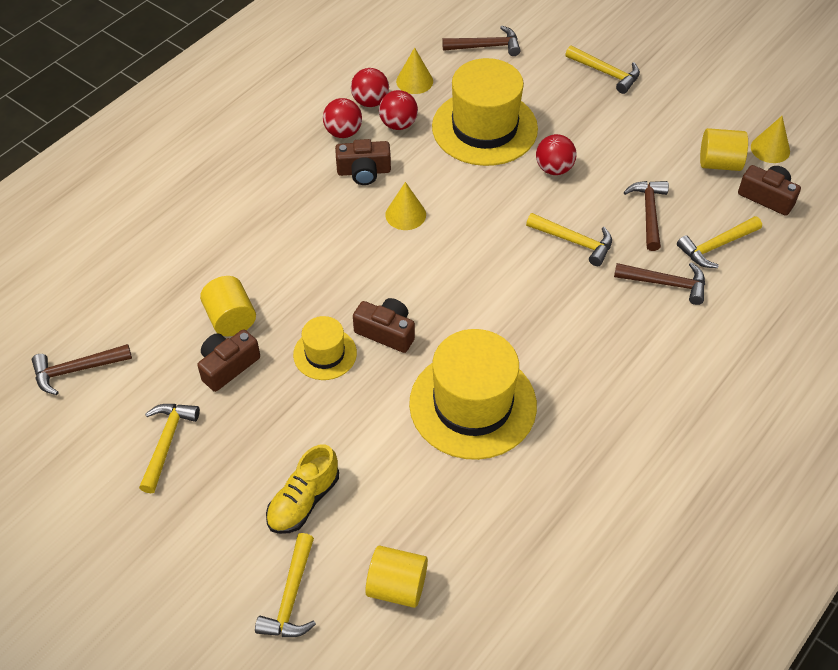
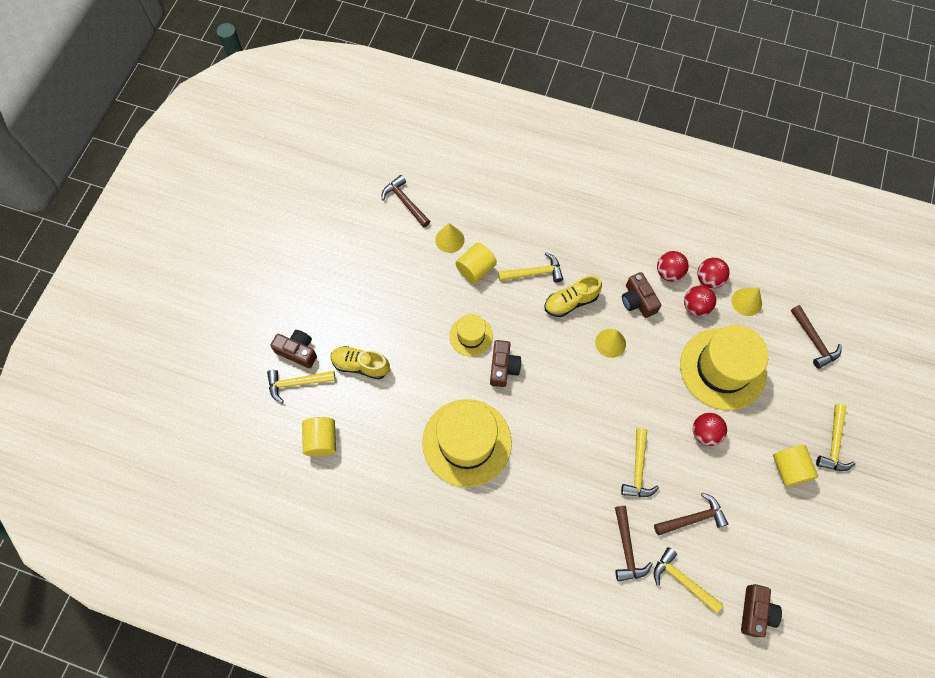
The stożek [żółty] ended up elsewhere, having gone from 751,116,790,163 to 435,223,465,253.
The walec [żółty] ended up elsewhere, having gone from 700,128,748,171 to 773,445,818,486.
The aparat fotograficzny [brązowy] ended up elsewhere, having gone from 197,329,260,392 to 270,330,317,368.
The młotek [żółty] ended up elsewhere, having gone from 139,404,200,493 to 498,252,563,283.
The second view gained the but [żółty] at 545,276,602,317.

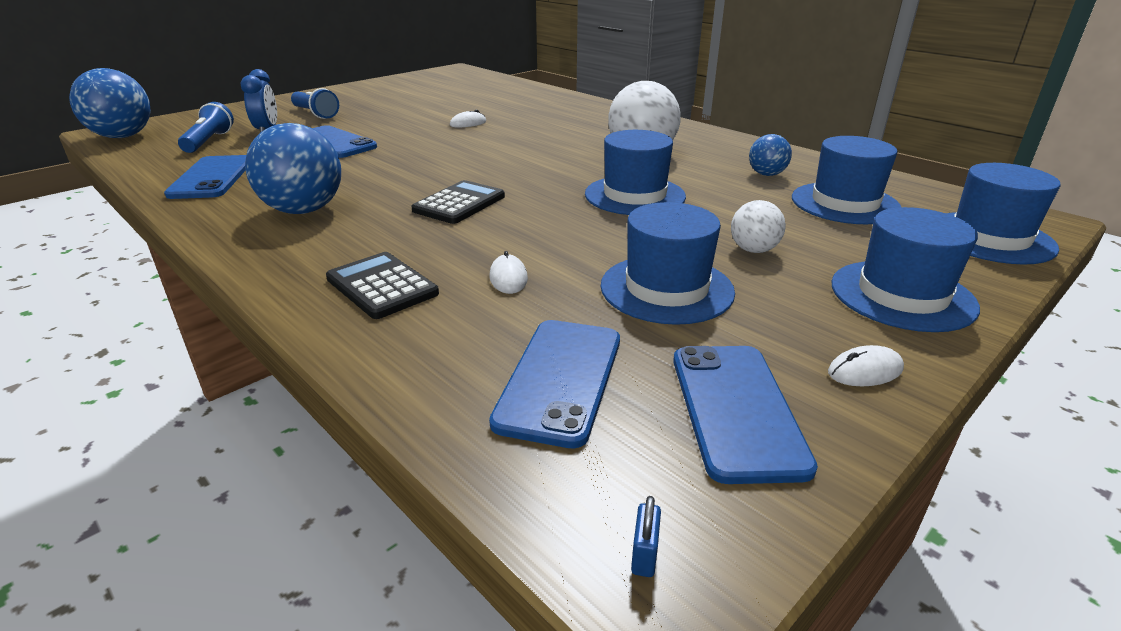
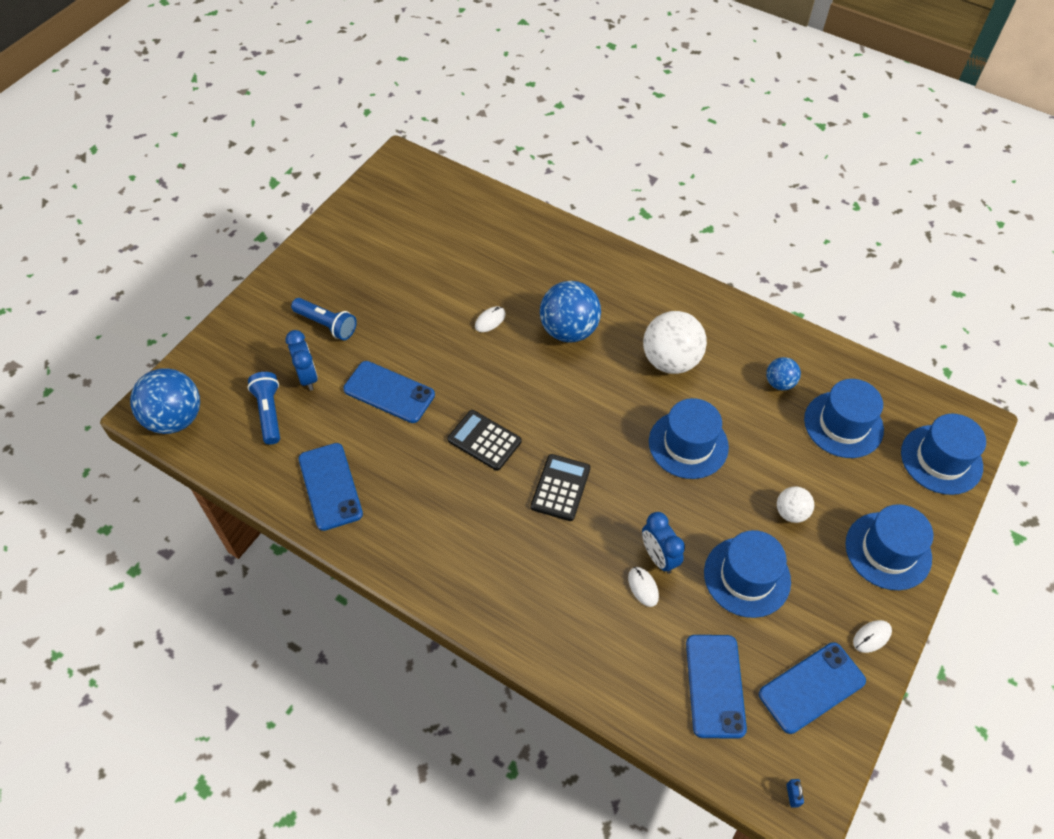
The piłka [niebieski] ended up elsewhere, having gone from 245,123,341,214 to 540,281,601,343.
The kalkulator [czarny] ended up elsewhere, having gone from 326,252,439,319 to 447,410,521,471.
The telefon [niebieski] at 673,346,818,484 ended up facing another way, 75 degrees clockwise from before.
The second view gained the budzik [niebieski] at 642,512,685,574.

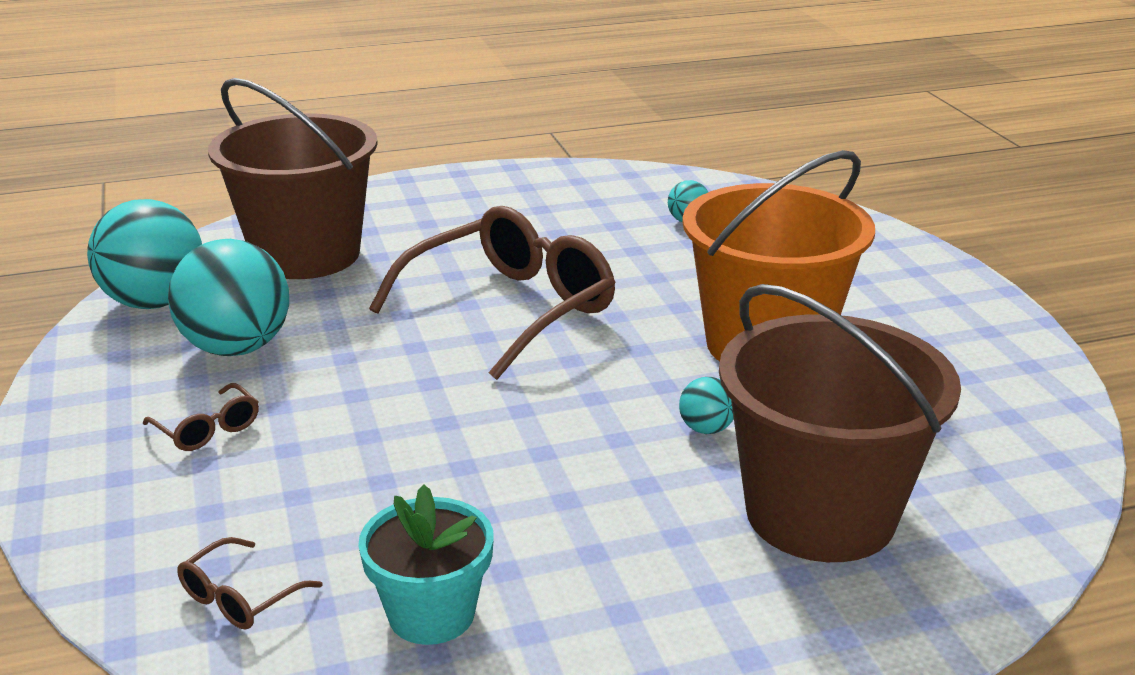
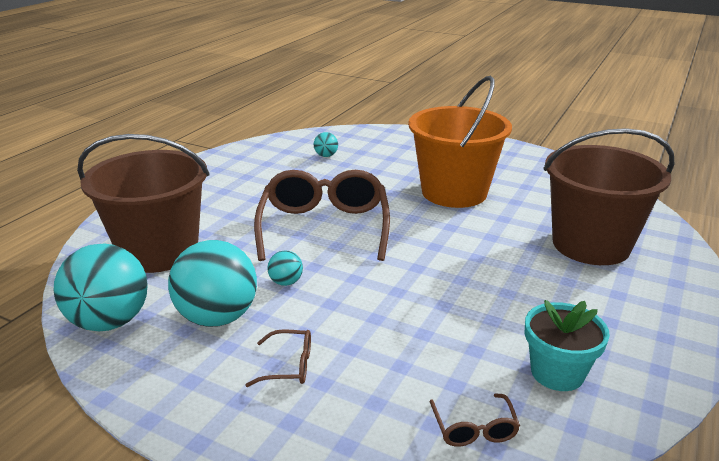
The piłka [turkusowy] ended up elsewhere, having gone from 679,377,734,434 to 267,251,303,286.

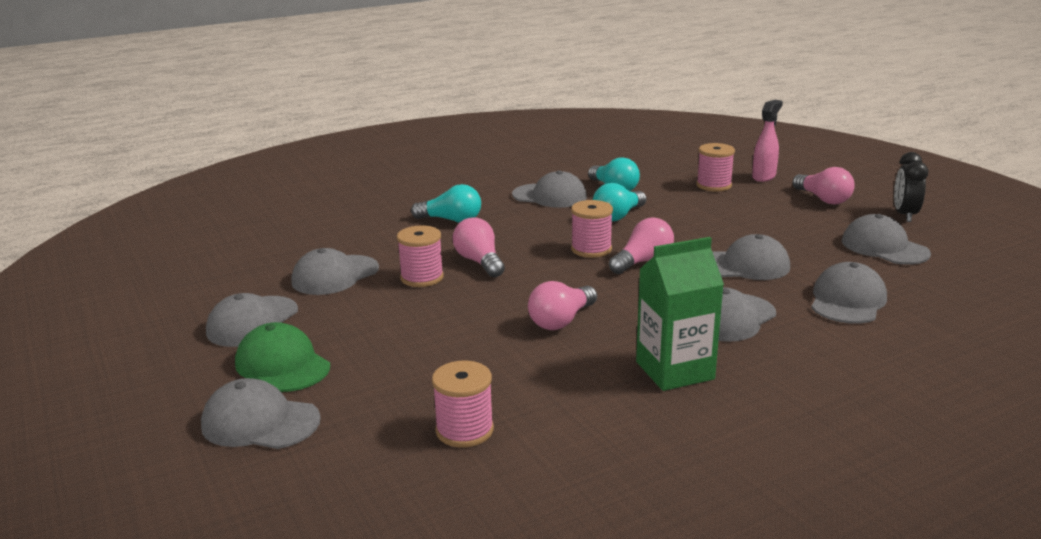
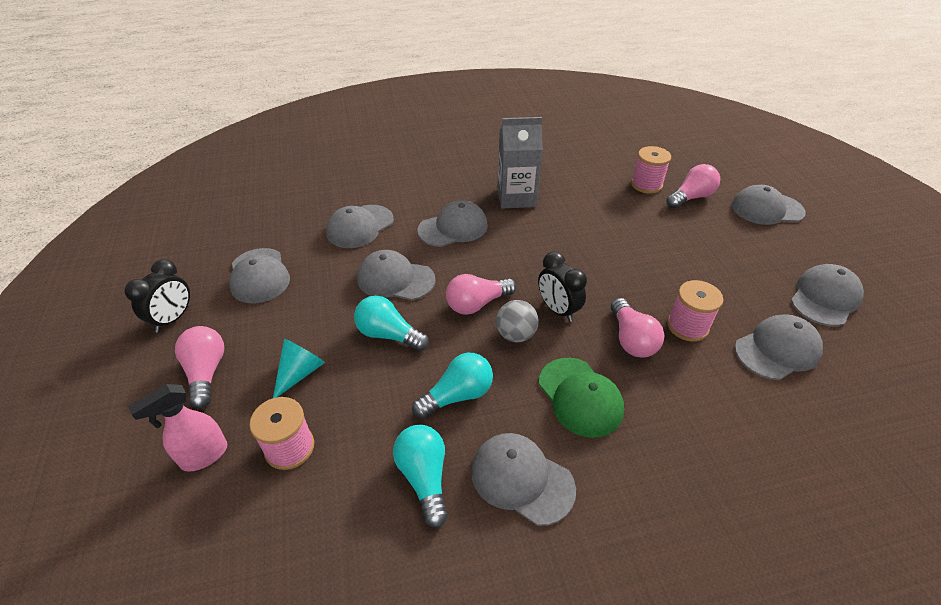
The żarówka [turkusowy] ended up elsewhere, having gone from 411,184,481,223 to 354,296,429,351.
Where the szpulka [różowy] stood at 571,200,613,258, the piłka [szary] came to stand at 496,300,539,342.
What was the karton mleka [zielony] at 636,237,724,391 turned into the karton mleka [szary] at 497,117,543,209.
The żarówka [różowy] ended up elsewhere, having gone from 528,281,597,330 to 666,164,720,209.
The czapka [zielony] ended up elsewhere, having gone from 235,322,330,392 to 539,358,624,438.
The czapka [szary] at 201,378,321,449 ended up facing another way, 150 degrees clockwise from before.
The second view gained the budzik [czarny] at 538,251,587,322.
The second view gained the stożek [turkusowy] at 273,339,325,398.

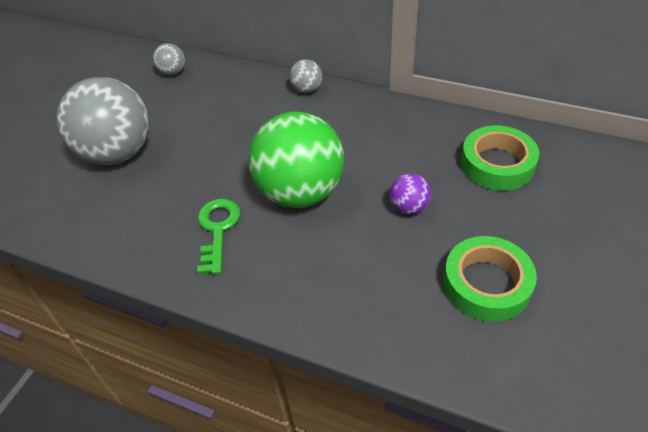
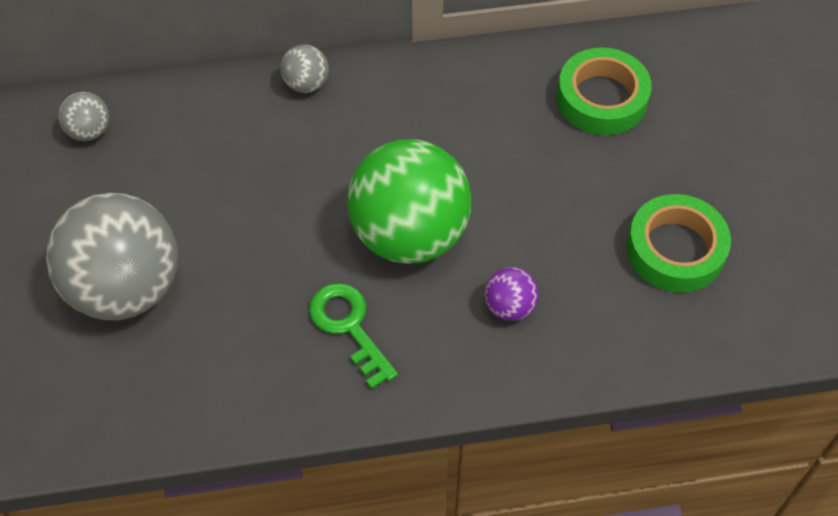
The piłka [fioletowy] ended up elsewhere, having gone from 390,173,431,214 to 485,267,539,321.

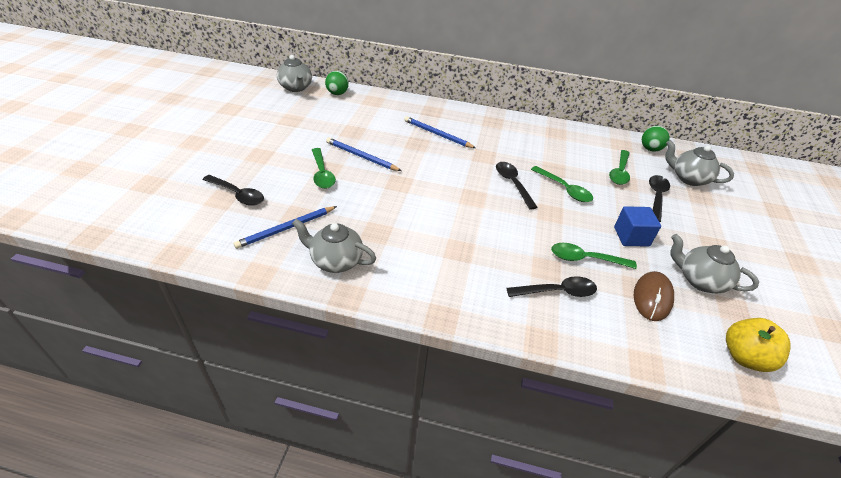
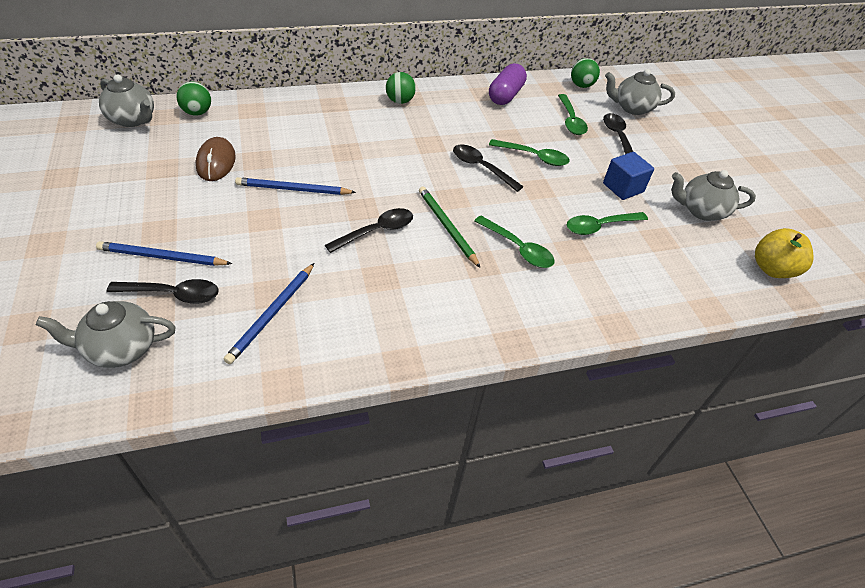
The ołówek [niebieski] ended up elsewhere, having gone from 404,116,476,148 to 96,241,232,266.
The łyżka [zielony] ended up elsewhere, having gone from 312,148,336,189 to 474,216,555,268.
The imbryk [szary] ended up elsewhere, having gone from 292,219,376,273 to 36,301,176,368.
The myszka [brązowy] ended up elsewhere, having gone from 634,271,674,321 to 196,137,236,181.
The łyżka [czarny] ended up elsewhere, having gone from 507,276,597,297 to 325,208,413,253.
The second view gained the kapsułka [fioletowy] at 489,63,527,105.
The second view gained the piłka [zielony] at 386,72,416,104.
The second view gained the ołówek [zielony] at 419,187,480,268.

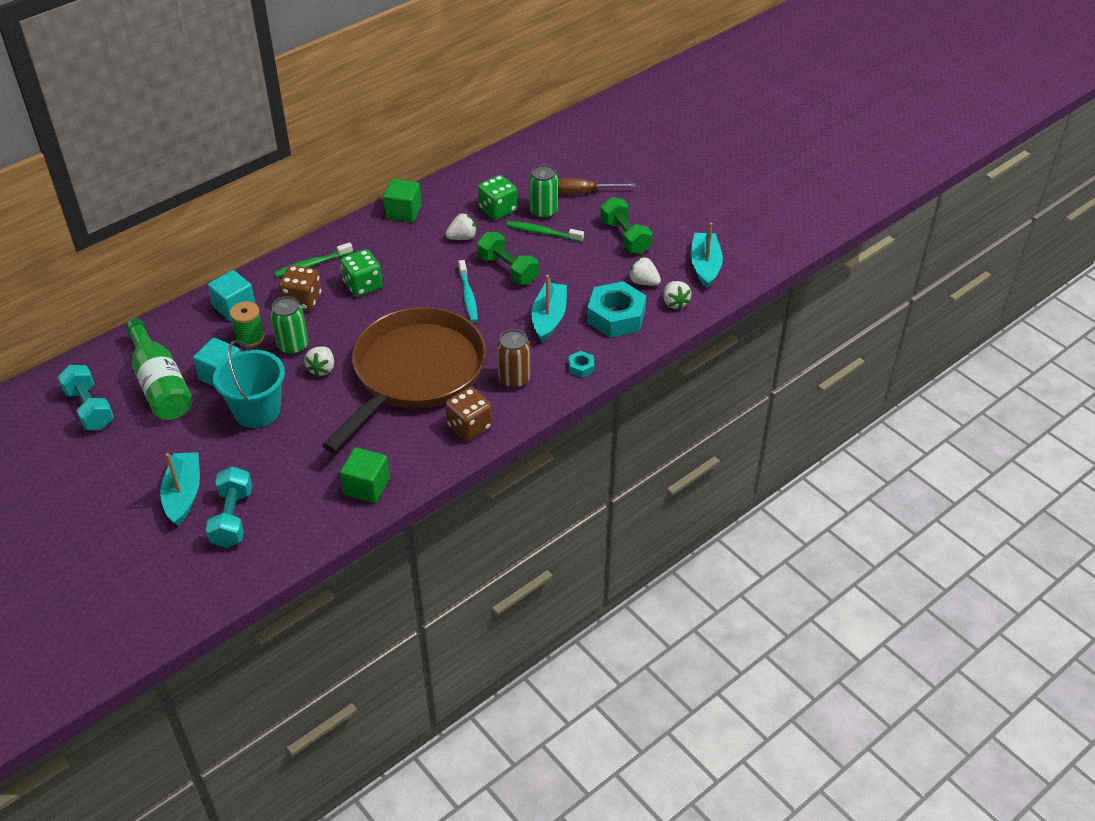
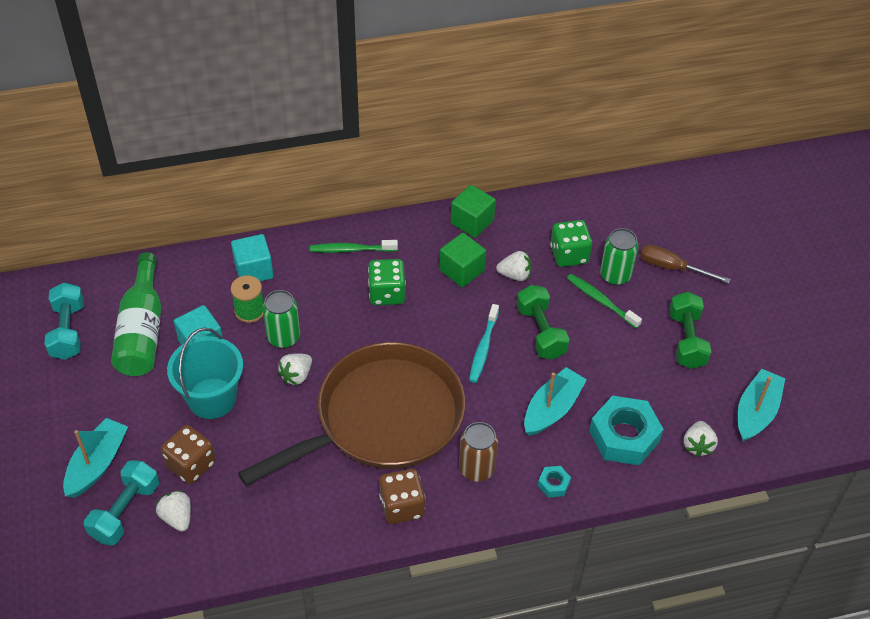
The truskawka [biały] ended up elsewhere, having gone from 629,257,661,286 to 156,490,191,532.
The kostka do gry [brązowy] ended up elsewhere, having gone from 279,265,322,311 to 161,425,216,484.
The sześcian [zielony] ended up elsewhere, having gone from 340,447,390,503 to 439,233,486,287.

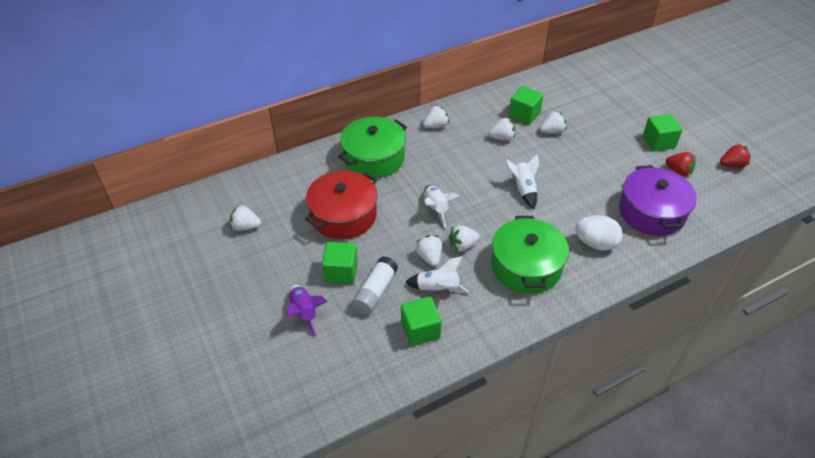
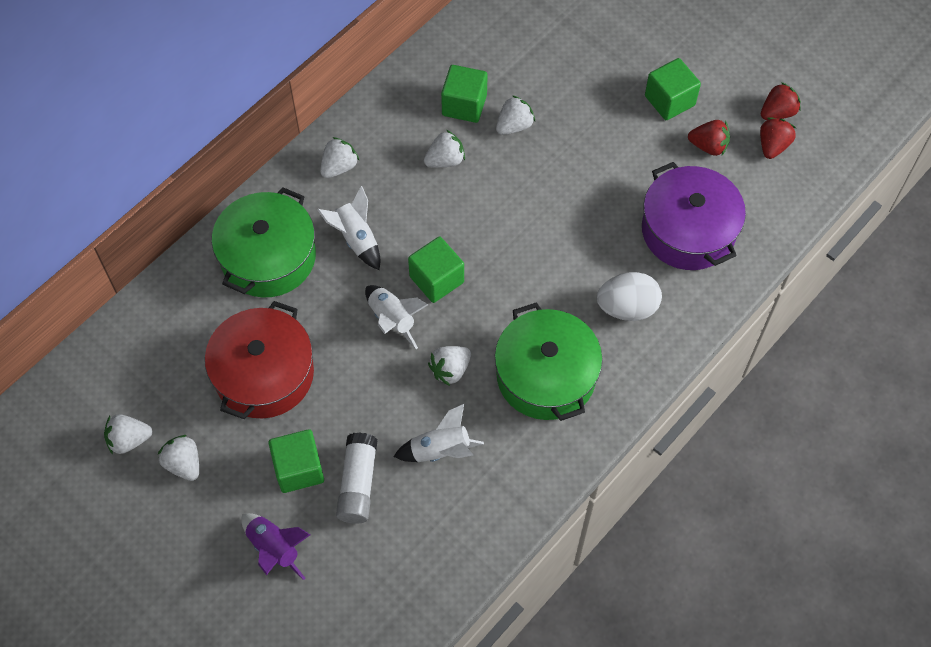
The rakieta [biały] ended up elsewhere, having gone from 505,154,539,209 to 318,186,380,270.
The truskawka [biały] ended up elsewhere, having gone from 416,235,442,267 to 158,435,199,481.
The sześcian [zielony] ended up elsewhere, having gone from 401,296,442,346 to 408,237,464,303.
The second view gained the truskawka [czerwony] at 760,117,796,159.

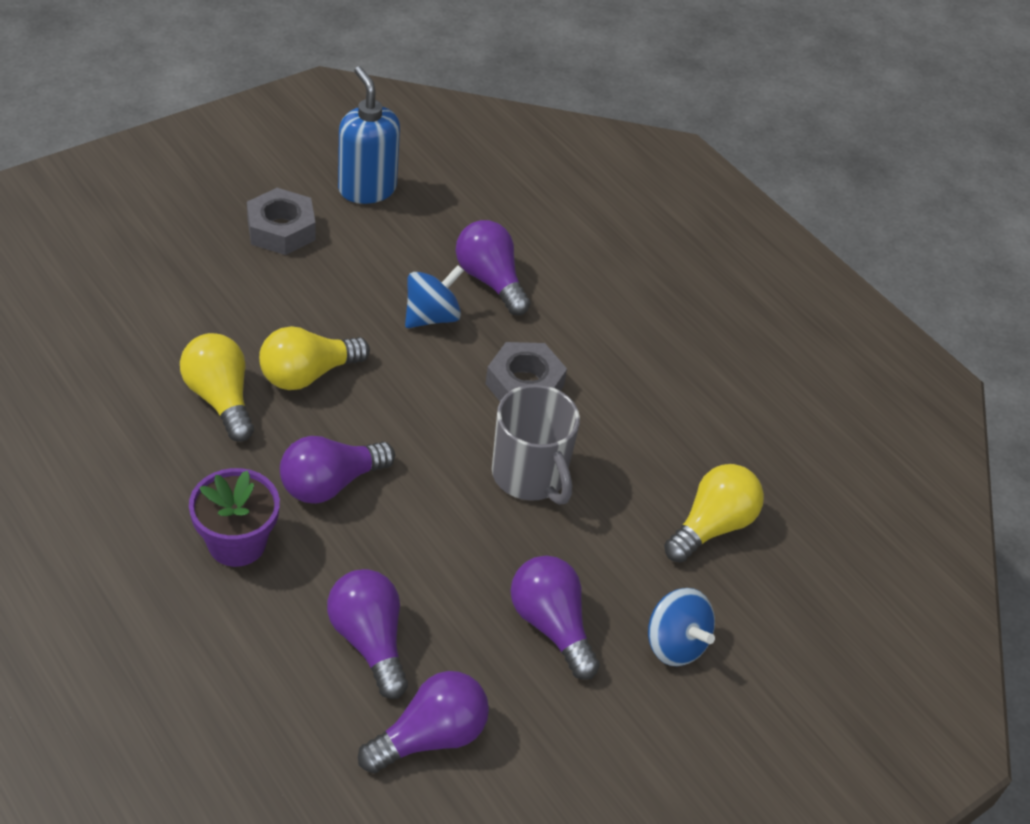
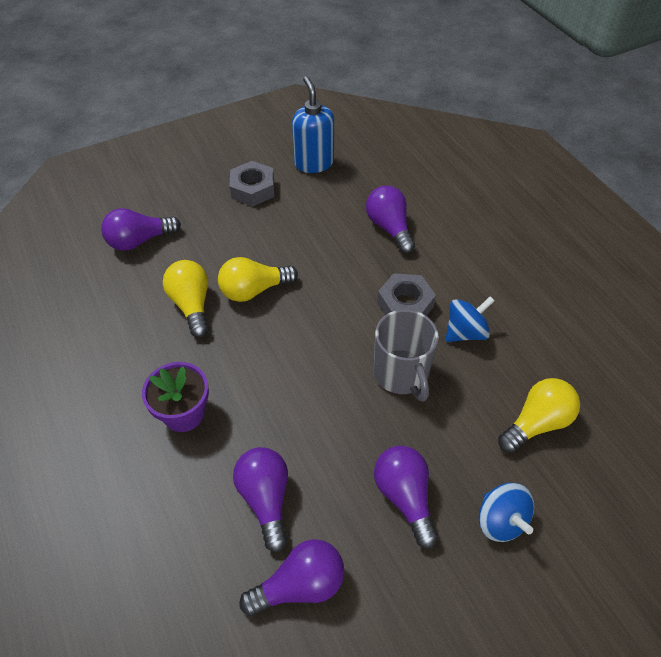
The bączek [niebieski] ended up elsewhere, having gone from 405,265,464,328 to 446,296,495,342.
The żarówka [fioletowy] ended up elsewhere, having gone from 280,436,395,504 to 101,208,181,251.

